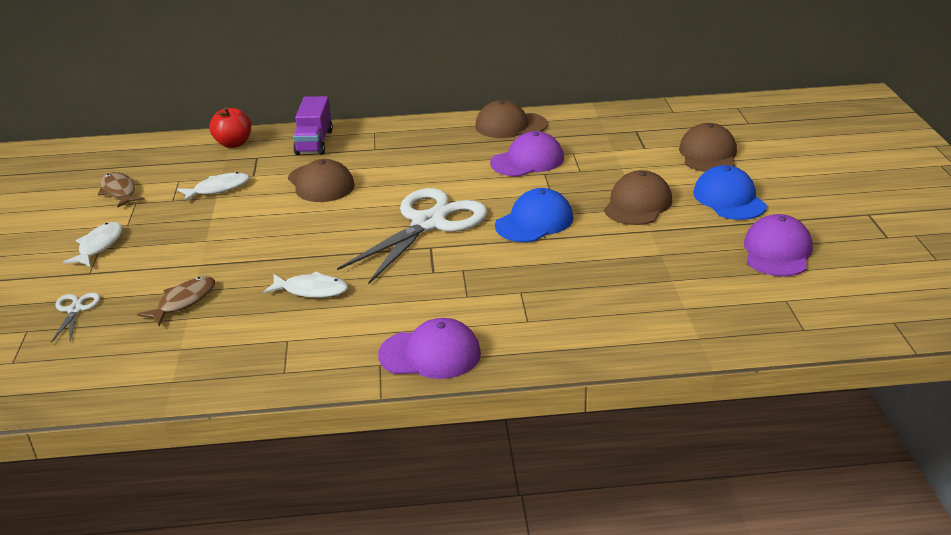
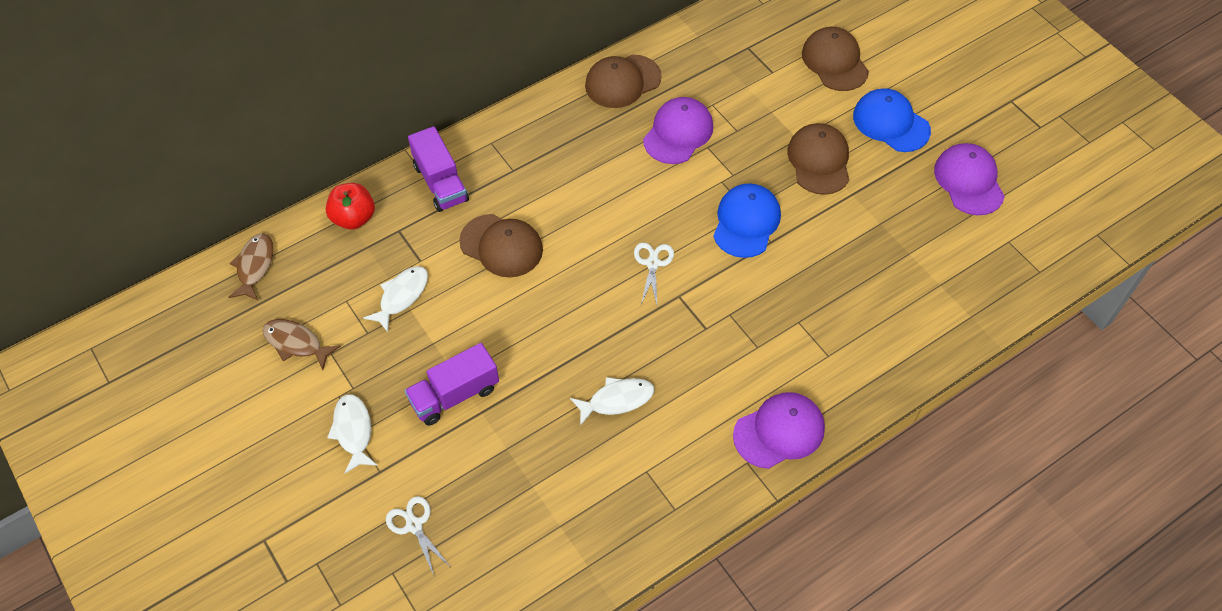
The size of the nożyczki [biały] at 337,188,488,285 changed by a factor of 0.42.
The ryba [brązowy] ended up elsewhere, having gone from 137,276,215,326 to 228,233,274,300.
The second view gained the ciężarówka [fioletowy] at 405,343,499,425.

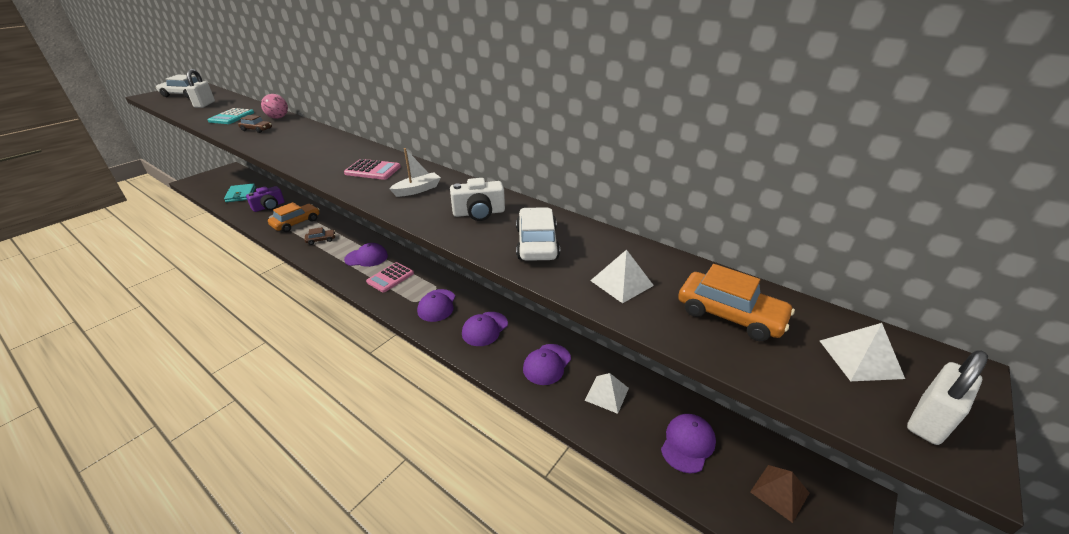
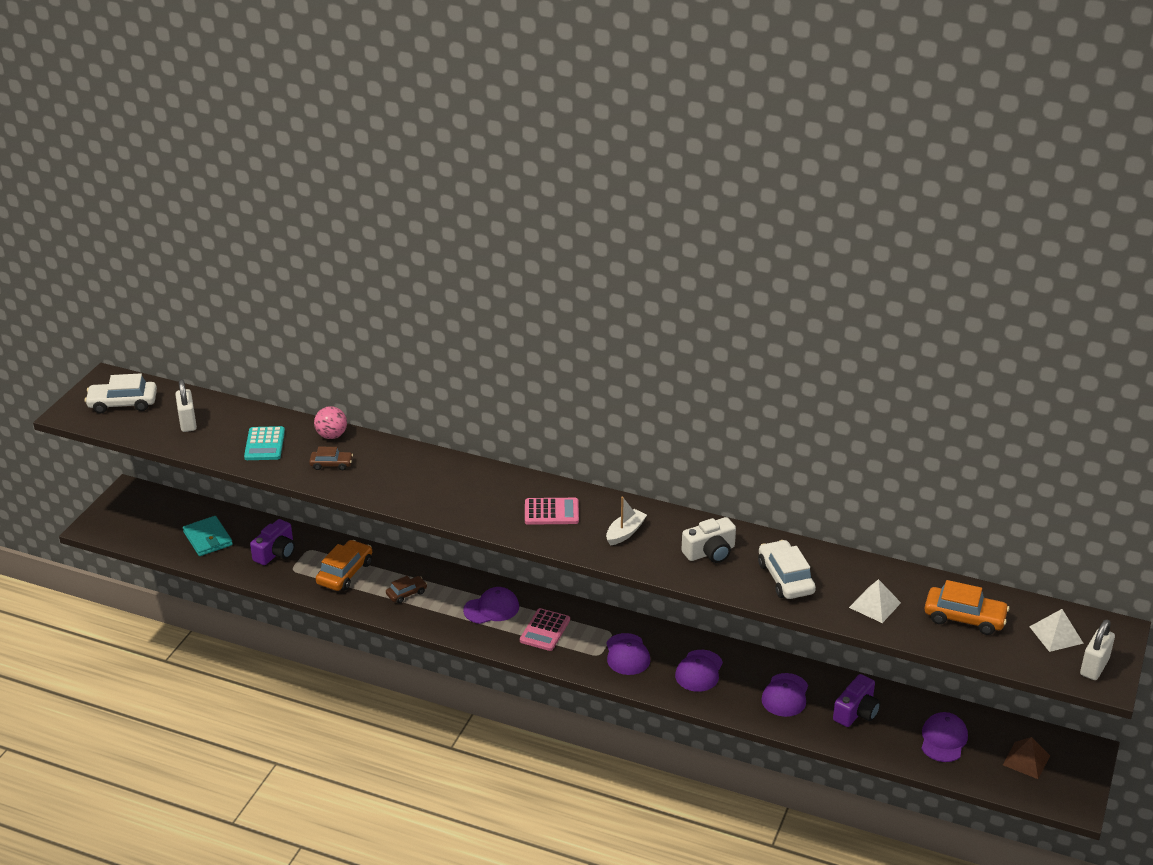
Where the piramida [biały] stood at 584,373,629,414, the aparat fotograficzny [fioletowy] came to stand at 833,674,881,727.

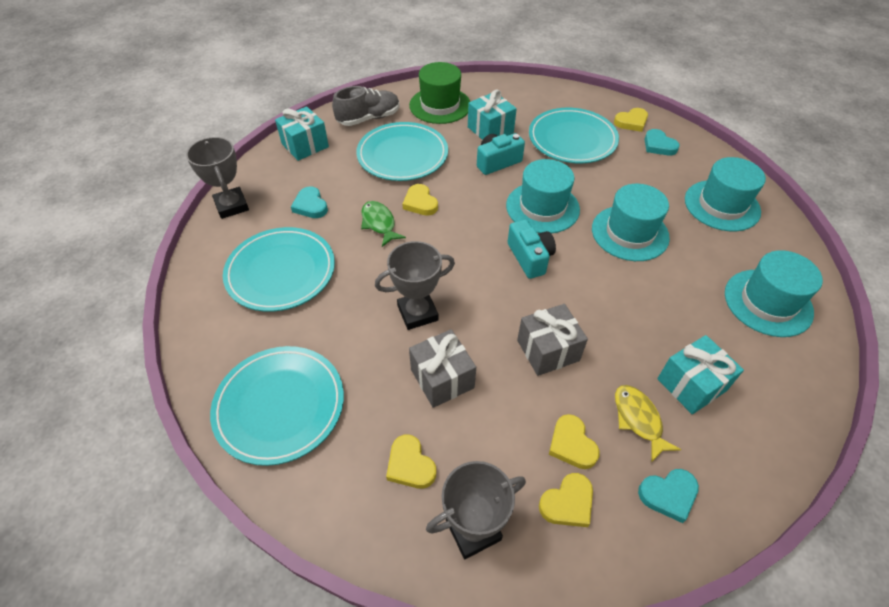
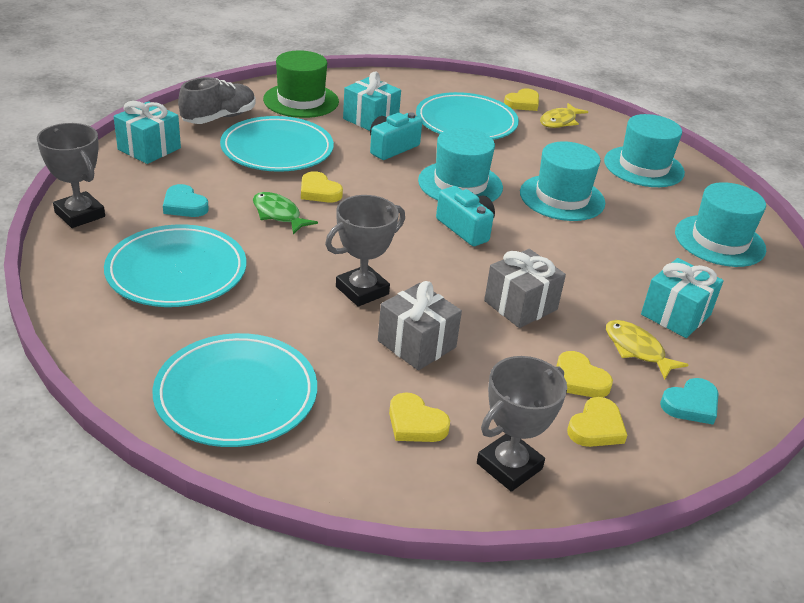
Where the serce [turkusowy] stood at 644,129,680,156, the ryba [żółty] came to stand at 540,103,588,128.

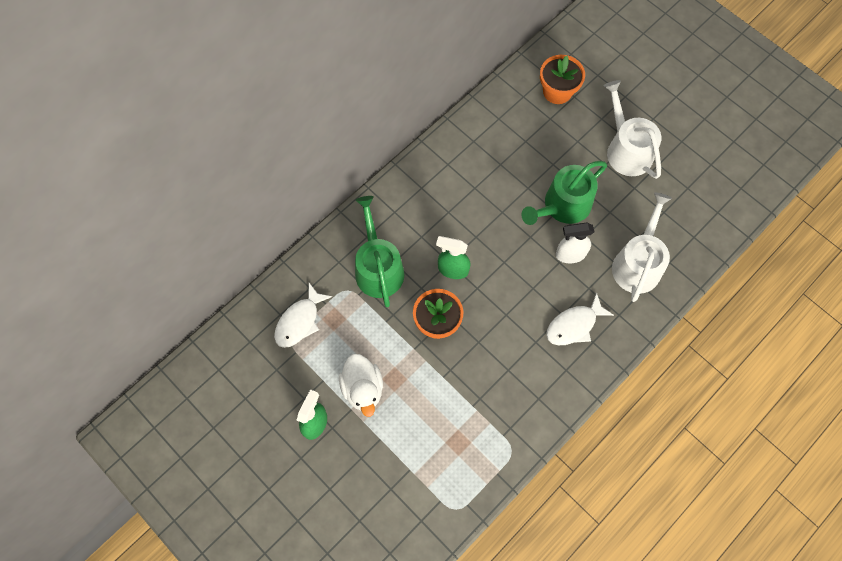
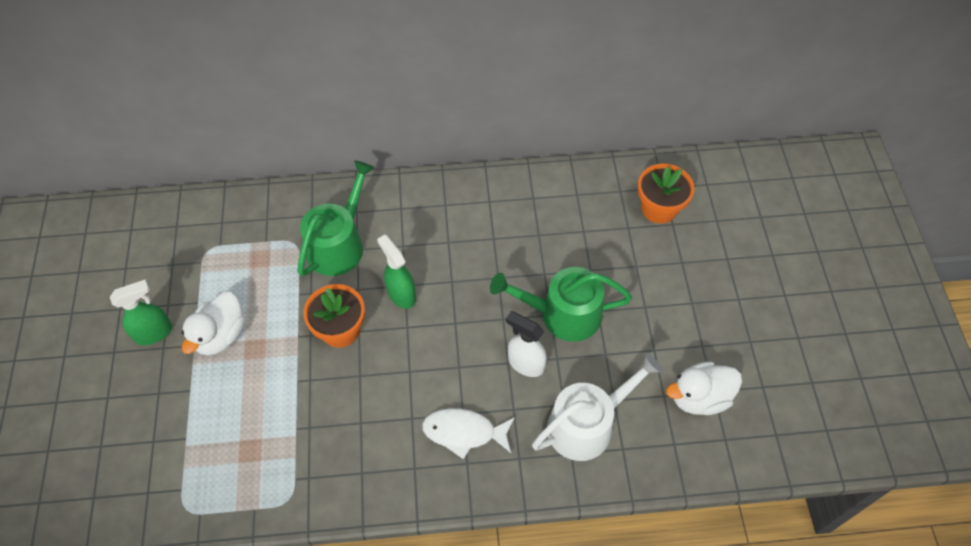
The second view lost the konewka [biały] at 604,80,662,179.
The second view lost the ryba [biały] at 274,283,332,348.
The second view gained the kaczka [biały] at 666,362,742,415.

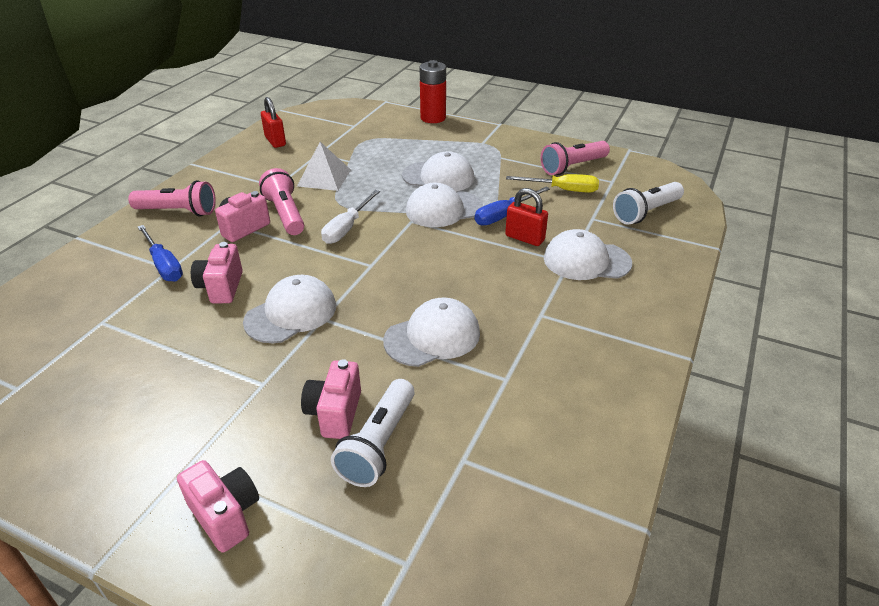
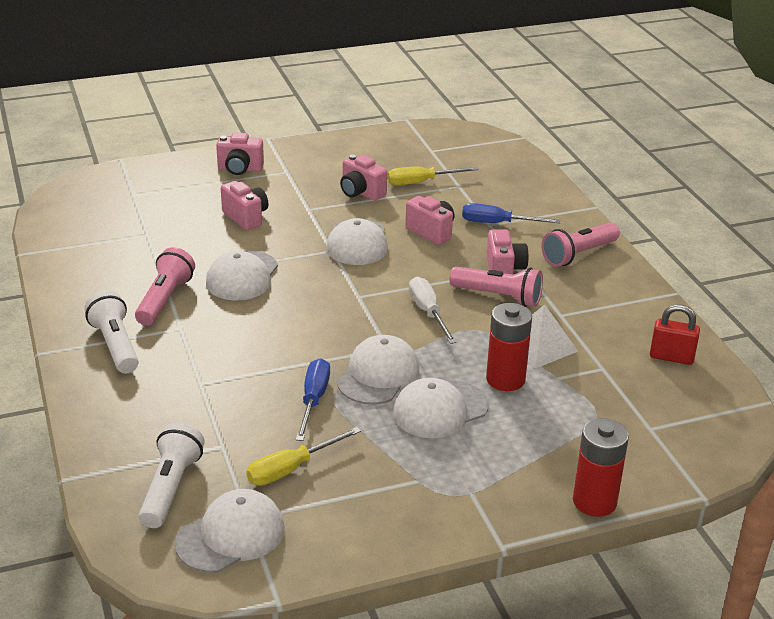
The latarka [różowy] ended up elsewhere, having gone from 540,141,610,175 to 135,247,195,326.
The second view lost the kłódka [czerwony] at 505,188,548,246.
The czapka [biały] ended up elsewhere, having gone from 544,229,632,280 to 175,489,285,573.
The latarka [biały] ended up elsewhere, having gone from 331,379,415,487 to 85,291,139,373.
The second view gained the aparat fotograficzny [różowy] at 340,154,387,201.
The second view gained the śrubokręt [żółty] at 387,167,479,185.
The second view gained the bateria [czerwony] at 486,303,532,391.

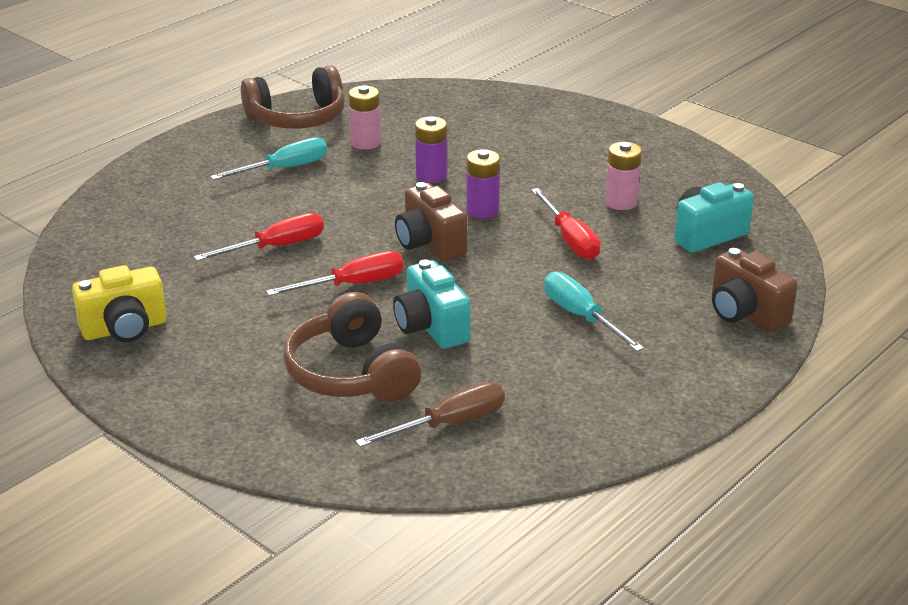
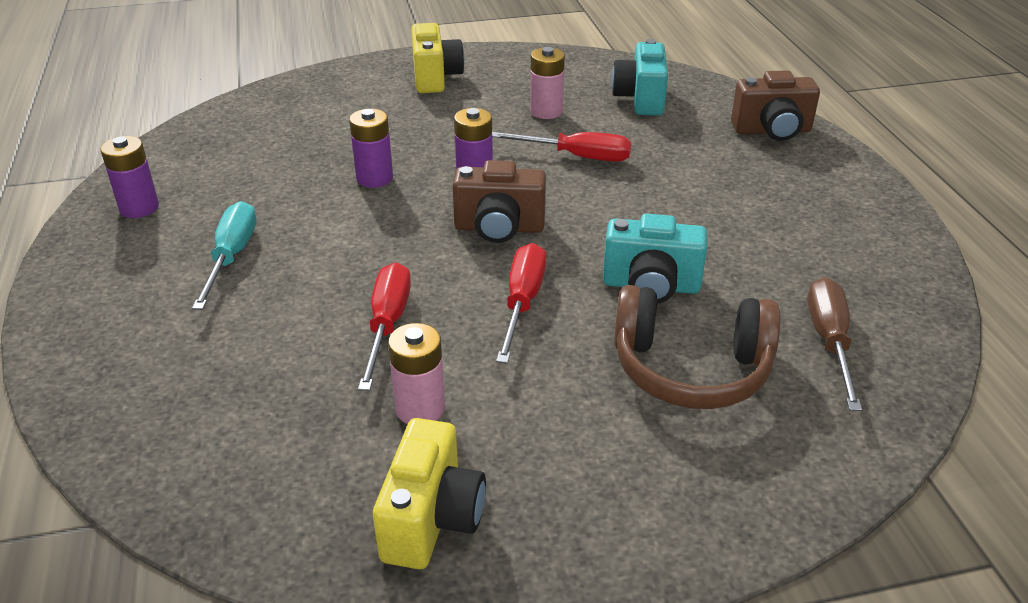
Where the słuchawki [brązowy] stood at 241,65,345,129, the bateria [fioletowy] came to stand at 100,136,159,218.
The bateria [różowy] ended up elsewhere, having gone from 348,85,381,150 to 388,323,445,424.
The second view lost the śrubokręt [turkusowy] at 544,272,644,351.
The second view gained the aparat fotograficzny [żółty] at 411,23,465,93.

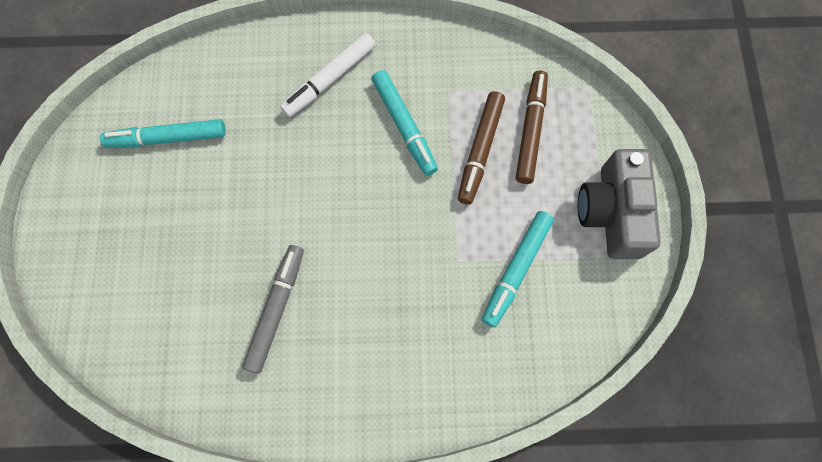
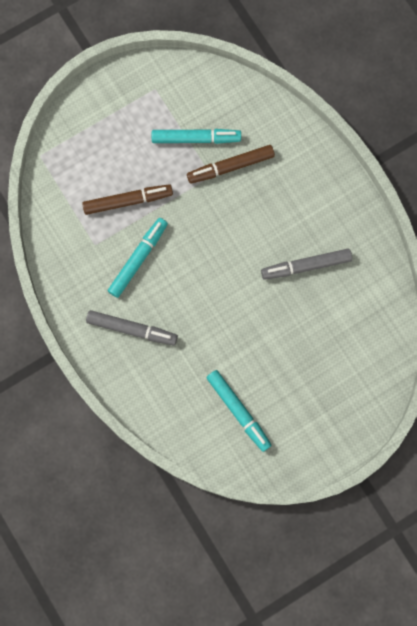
What was the flamaster [biały] at 280,33,375,117 turned into the flamaster [szary] at 86,310,178,345.
The flamaster [brązowy] ended up elsewhere, having gone from 516,70,548,184 to 187,145,275,184.
The second view lost the aparat fotograficzny [szary] at 578,149,661,259.

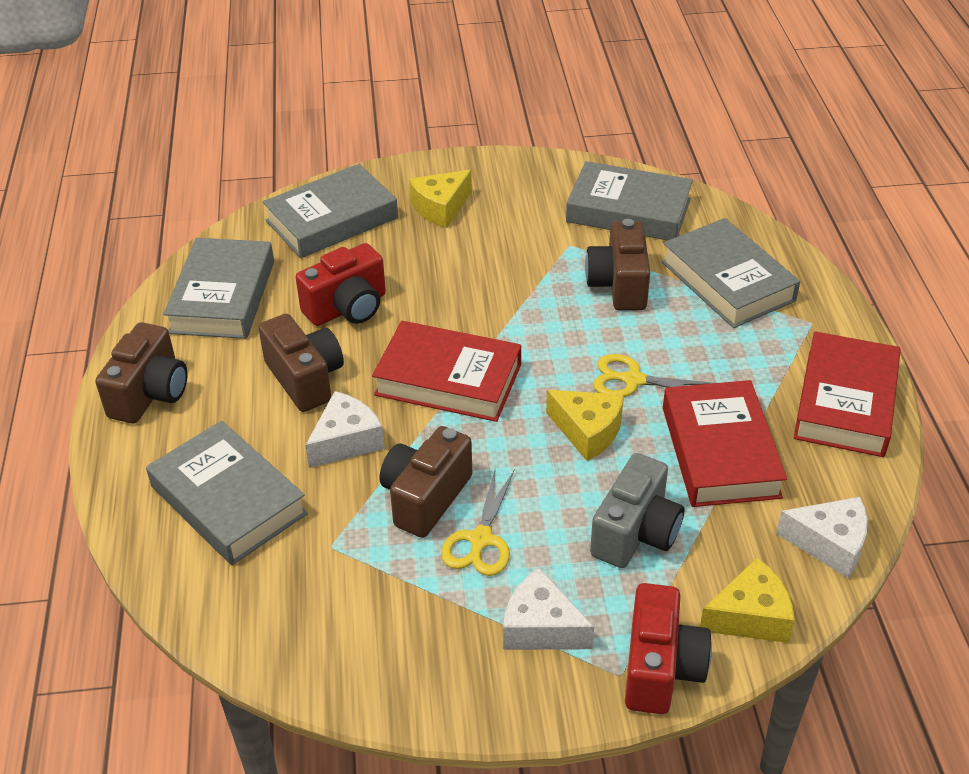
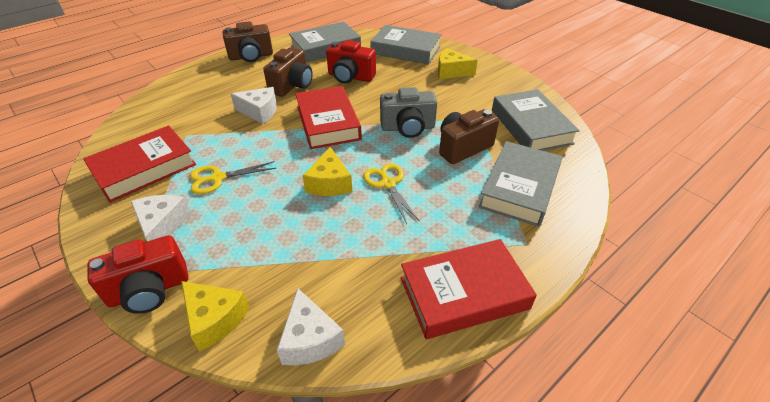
The książka [czerwony] ended up elsewhere, having gone from 663,380,787,507 to 83,125,196,203.
The second view lost the książka [szary] at 146,421,308,565.
The second view lost the aparat fotograficzny [brązowy] at 380,426,472,538.
The aparat fotograficzny [szary] ended up elsewhere, having gone from 590,453,684,568 to 380,87,437,138.

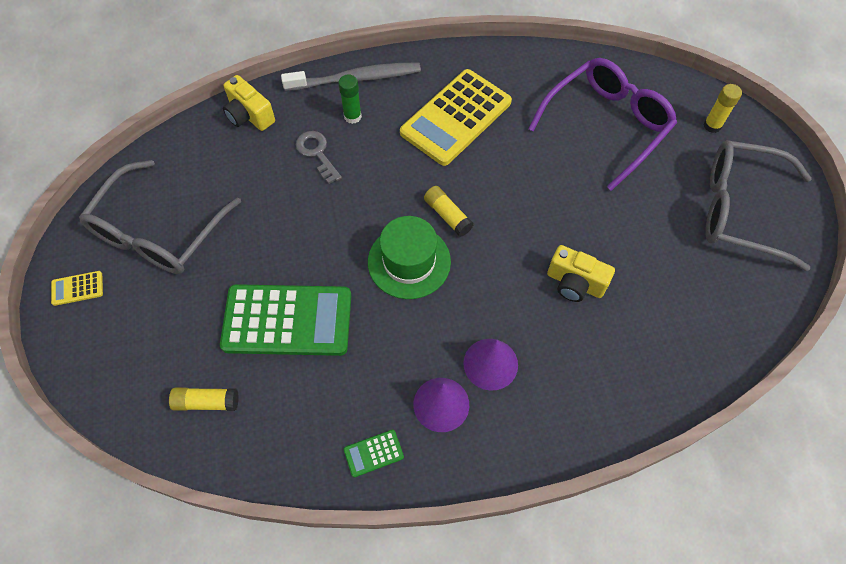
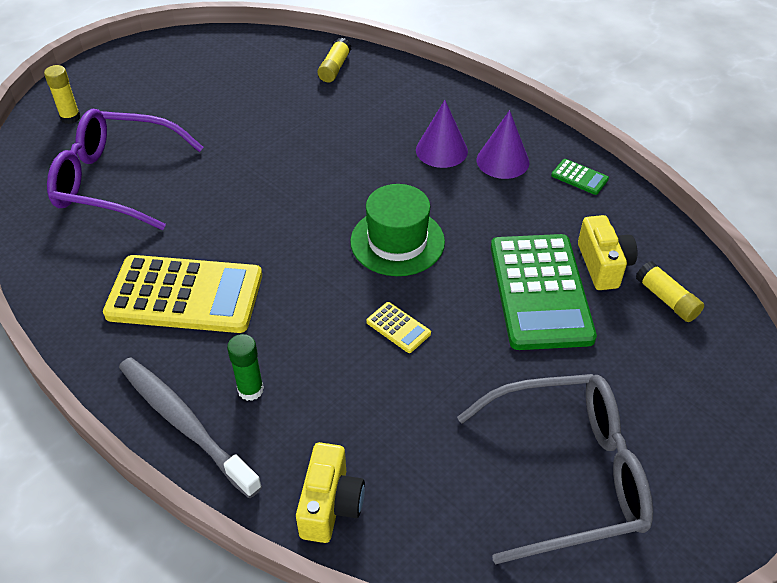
The second view lost the klucz [szary] at 296,131,342,184.
The second view lost the okulary [szary] at 705,140,812,271.
The klej w sztyfcie [żółty] ended up elsewhere, having gone from 424,186,474,237 to 318,38,351,82.
The aparat fotograficzny [żółty] ended up elsewhere, having gone from 547,245,615,302 to 578,215,638,290.
The kalkulator [żółty] ended up elsewhere, having gone from 51,271,103,306 to 366,302,431,353.
The kalkulator [zielony] at 220,284,351,356 ended up facing another way, 150 degrees counterclockwise from before.

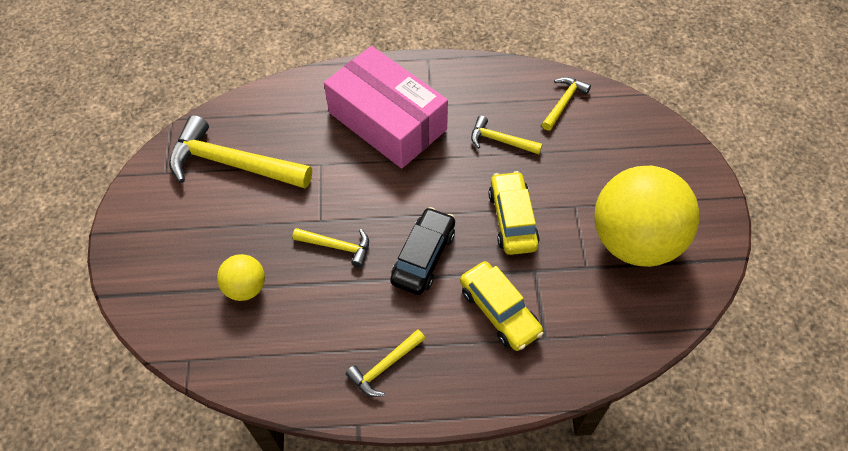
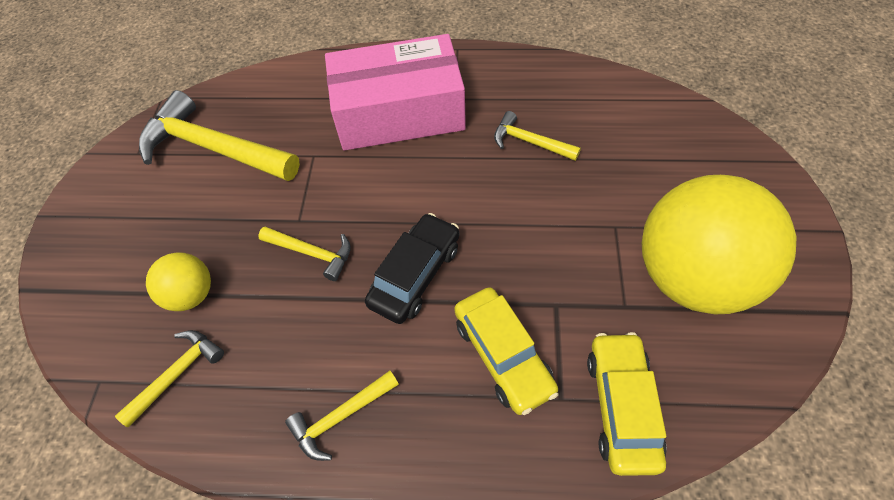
The pudełko [różowy] at 324,46,448,169 ended up facing another way, 60 degrees counterclockwise from before.
The młotek [żółty] ended up elsewhere, having gone from 542,77,591,131 to 115,330,224,427.
The samochód [żółty] ended up elsewhere, having gone from 489,171,540,255 to 587,332,667,476.

